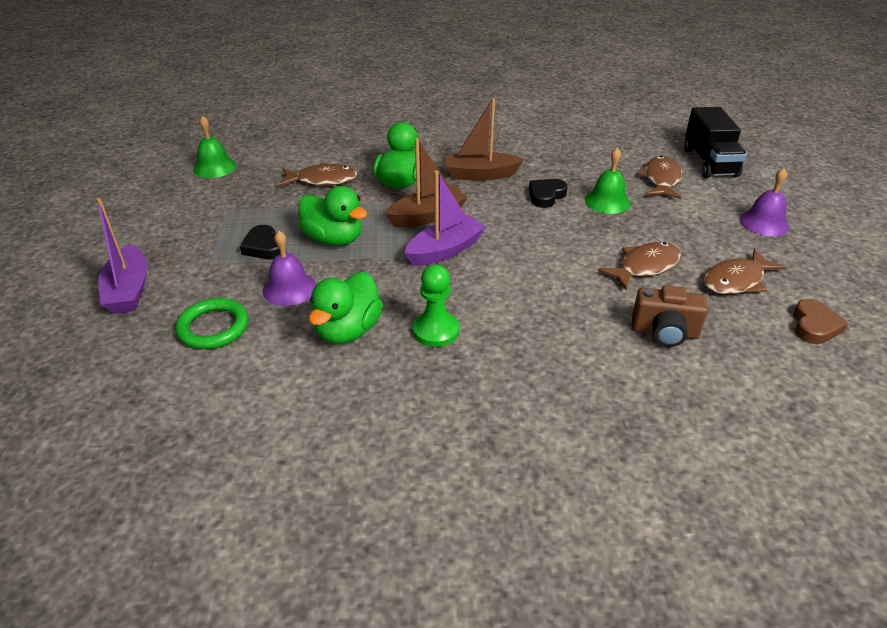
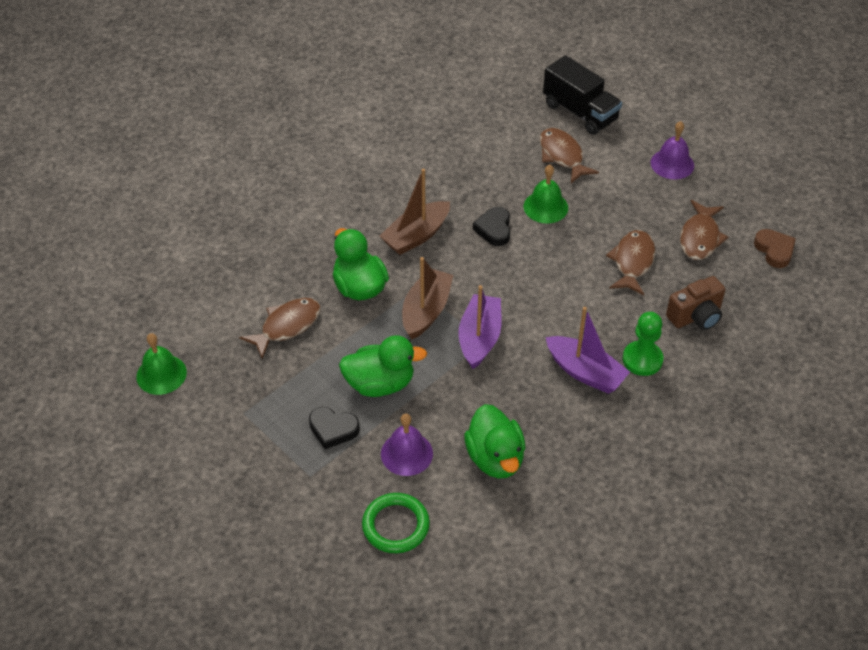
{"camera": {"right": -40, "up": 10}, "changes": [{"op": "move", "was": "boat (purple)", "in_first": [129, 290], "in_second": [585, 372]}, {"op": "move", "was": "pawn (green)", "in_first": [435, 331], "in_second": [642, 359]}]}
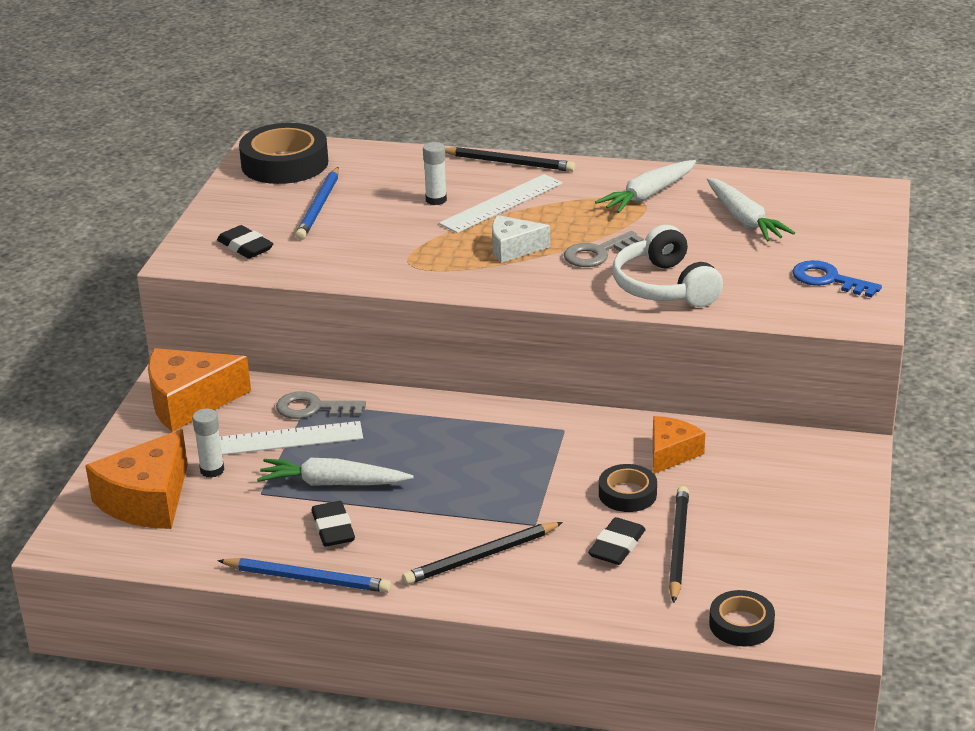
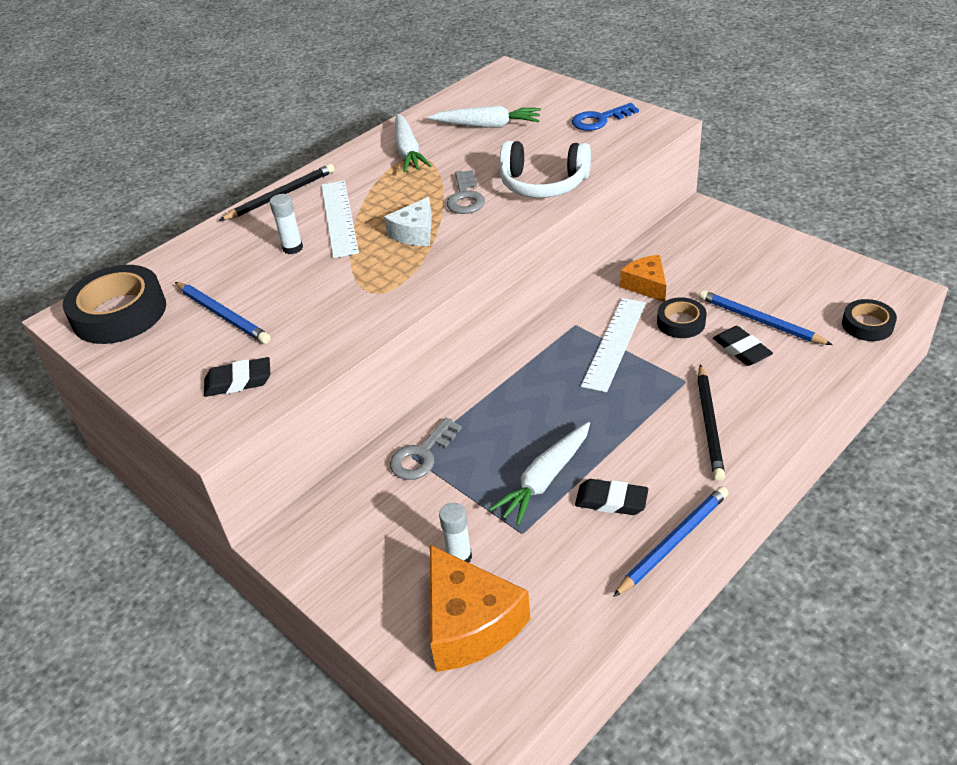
{"camera": {"right": -55, "up": 10}, "changes": [{"op": "delete", "was": "cheese (orange)", "in_first": [189, 402]}, {"op": "move", "was": "ruler (white)", "in_first": [282, 439], "in_second": [614, 343]}, {"op": "recolor", "was": "pencil (black)", "now": "pencil (blue)", "in_first": [677, 546], "in_second": [760, 321]}]}
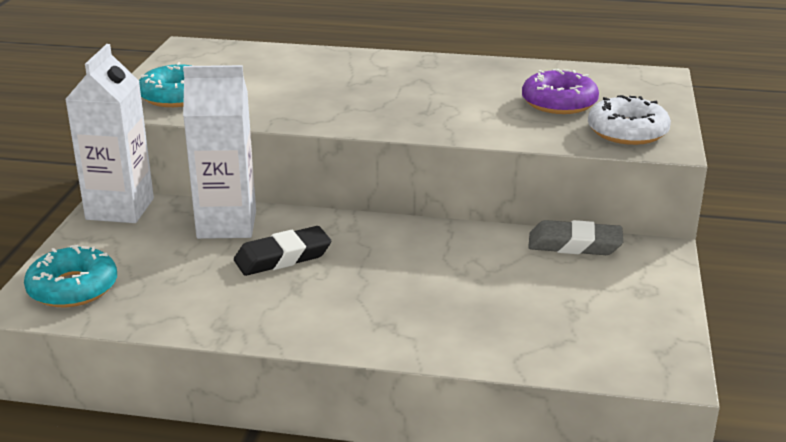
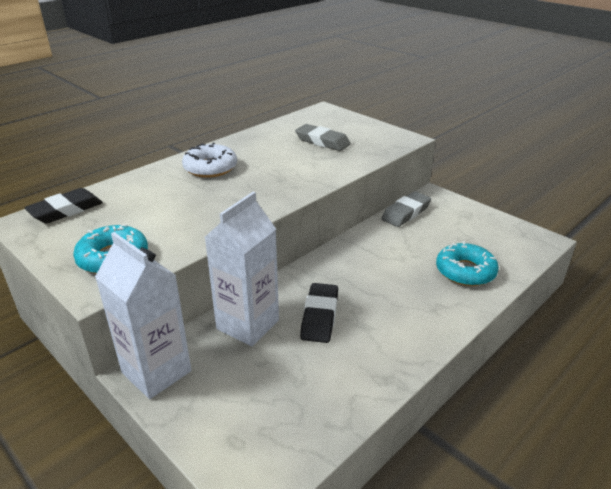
{"camera": {"right": -55, "up": 5}, "changes": [{"op": "replace", "was": "donut (purple)", "now": "eraser (grey)", "in_first": [559, 102], "in_second": [322, 141]}, {"op": "move", "was": "donut (white)", "in_first": [627, 131], "in_second": [210, 168]}, {"op": "move", "was": "donut (turquoise)", "in_first": [73, 288], "in_second": [465, 271]}, {"op": "insert", "now": "eraser (black)", "in_second": [66, 210]}]}
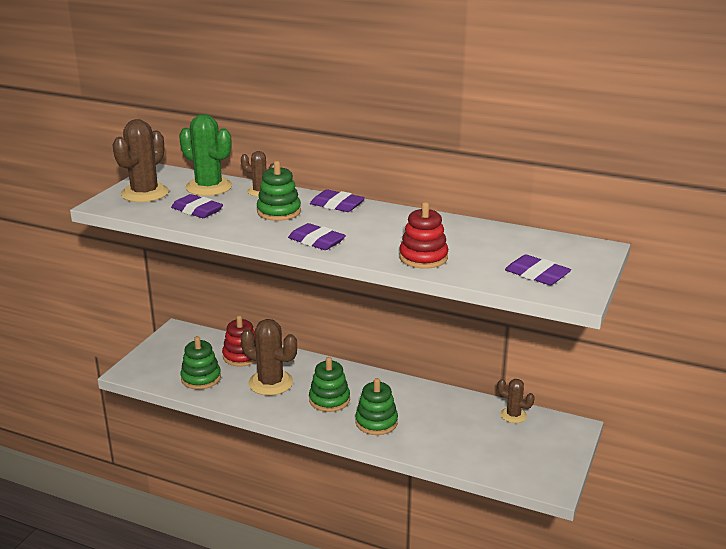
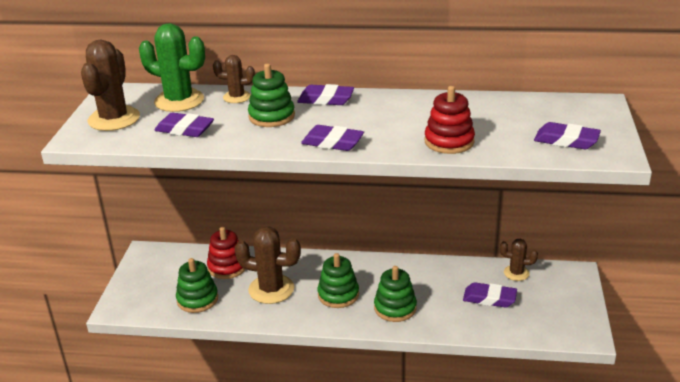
{"camera": {"right": -15, "up": 5}, "changes": [{"op": "insert", "now": "eraser (purple)", "in_second": [489, 298]}]}
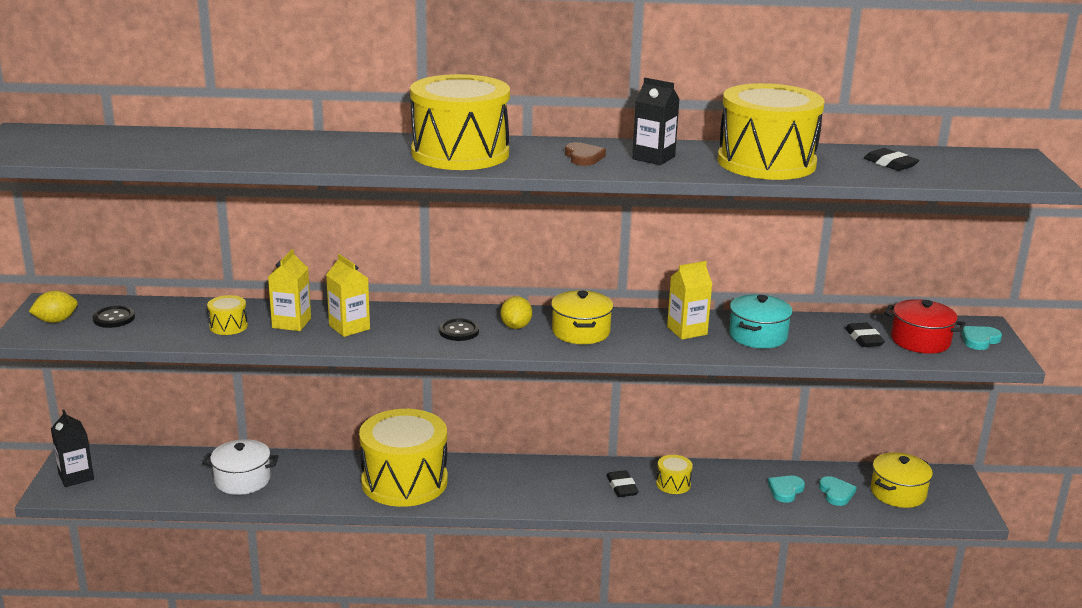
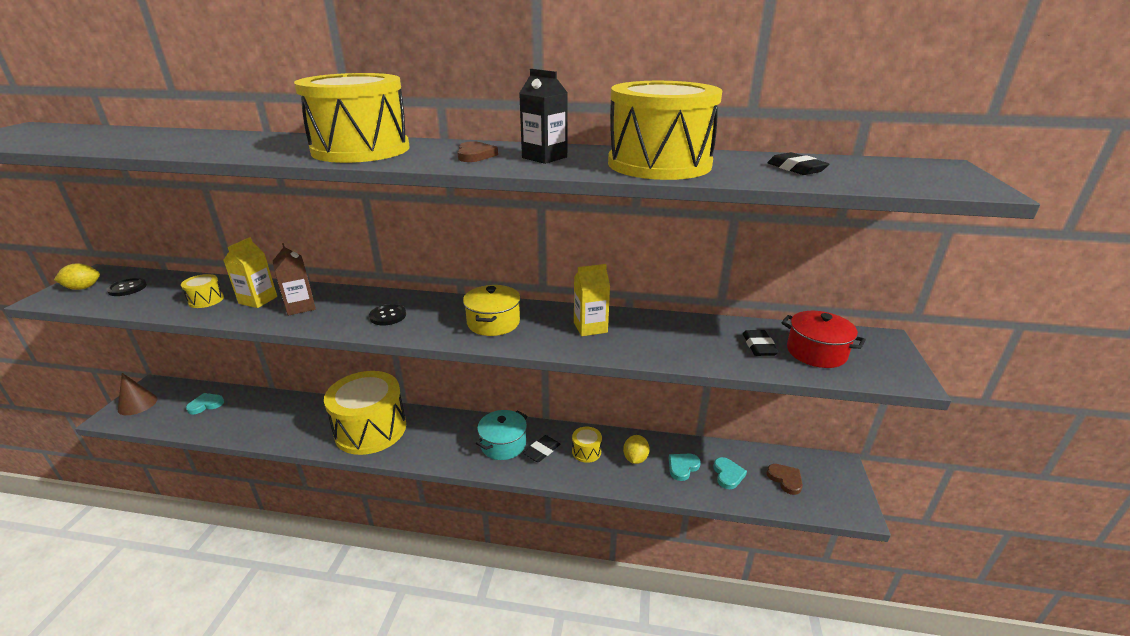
{"camera": {"right": 10, "up": 5}, "changes": [{"op": "recolor", "was": "carton (yellow)", "now": "carton (brown)", "in_first": [349, 327], "in_second": [300, 307]}, {"op": "move", "was": "pot (turquoise)", "in_first": [758, 336], "in_second": [503, 444]}, {"op": "move", "was": "lemon (yellow)", "in_first": [516, 326], "in_second": [635, 458]}, {"op": "move", "was": "heart (turquoise)", "in_first": [979, 340], "in_second": [206, 405]}, {"op": "replace", "was": "carton (black)", "now": "cone (brown)", "in_first": [76, 476], "in_second": [137, 404]}, {"op": "delete", "was": "pot (white)", "in_first": [242, 480]}, {"op": "replace", "was": "pot (yellow)", "now": "heart (brown)", "in_first": [898, 493], "in_second": [785, 479]}, {"op": "rotate", "was": "eraser (black)", "in_first": [622, 487], "in_second": [542, 451], "clockwise": 45}]}
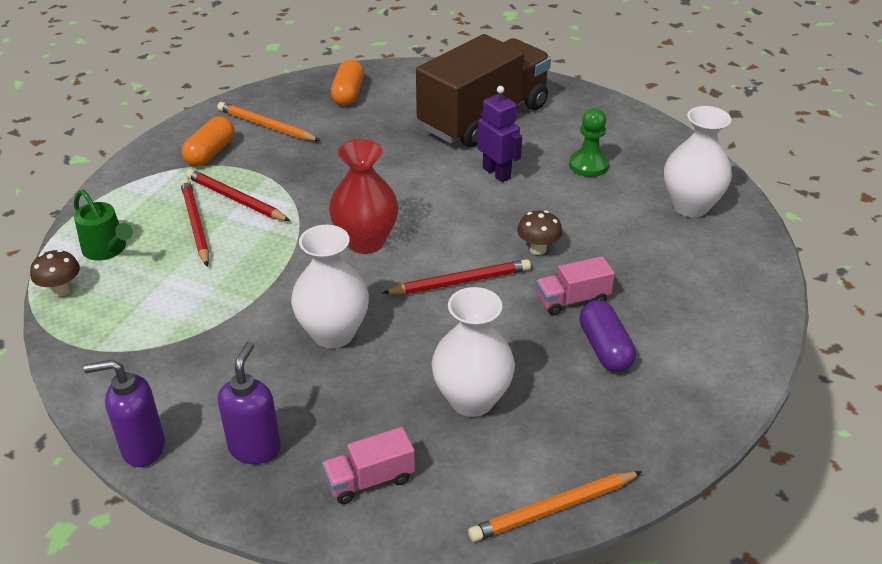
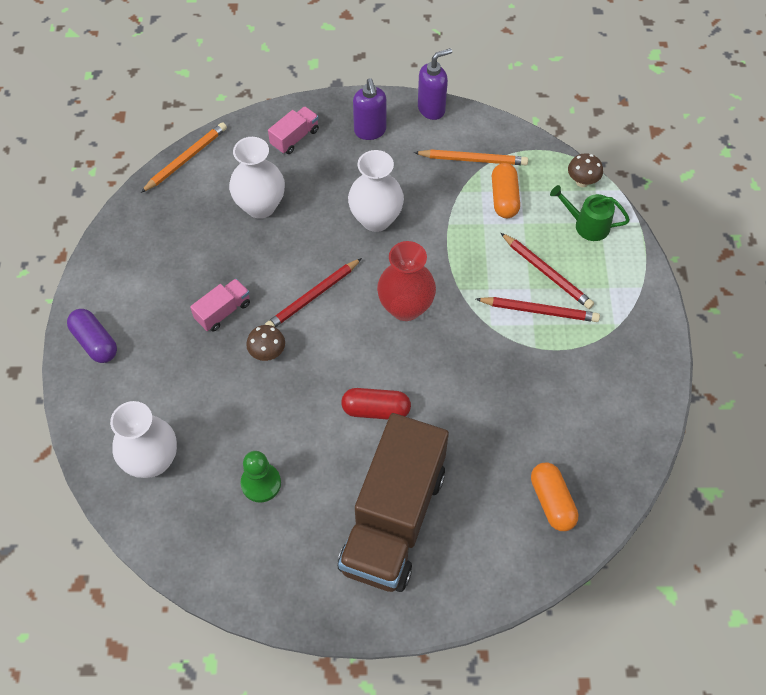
{"camera": {"right": 155, "up": 20}, "changes": [{"op": "delete", "was": "robot (purple)", "in_first": [497, 173]}, {"op": "move", "was": "pencil (orange)", "in_first": [266, 126], "in_second": [473, 159]}, {"op": "move", "was": "capsule (orange)", "in_first": [210, 153], "in_second": [504, 198]}, {"op": "move", "was": "capsule (purple)", "in_first": [605, 348], "in_second": [95, 342]}, {"op": "insert", "now": "capsule (red)", "in_second": [376, 410]}]}
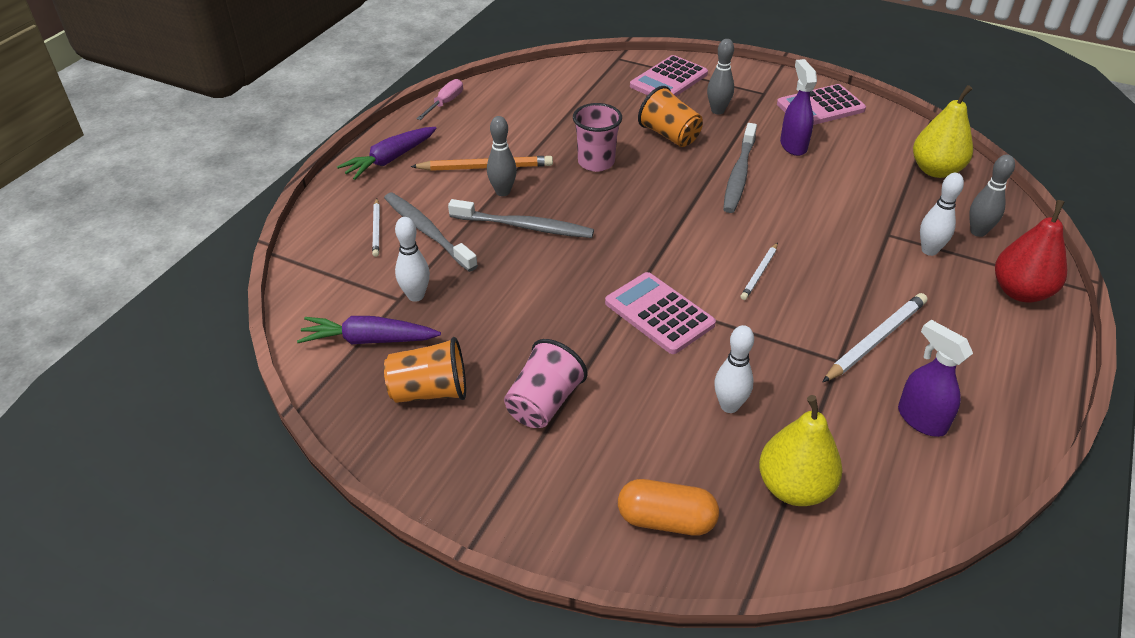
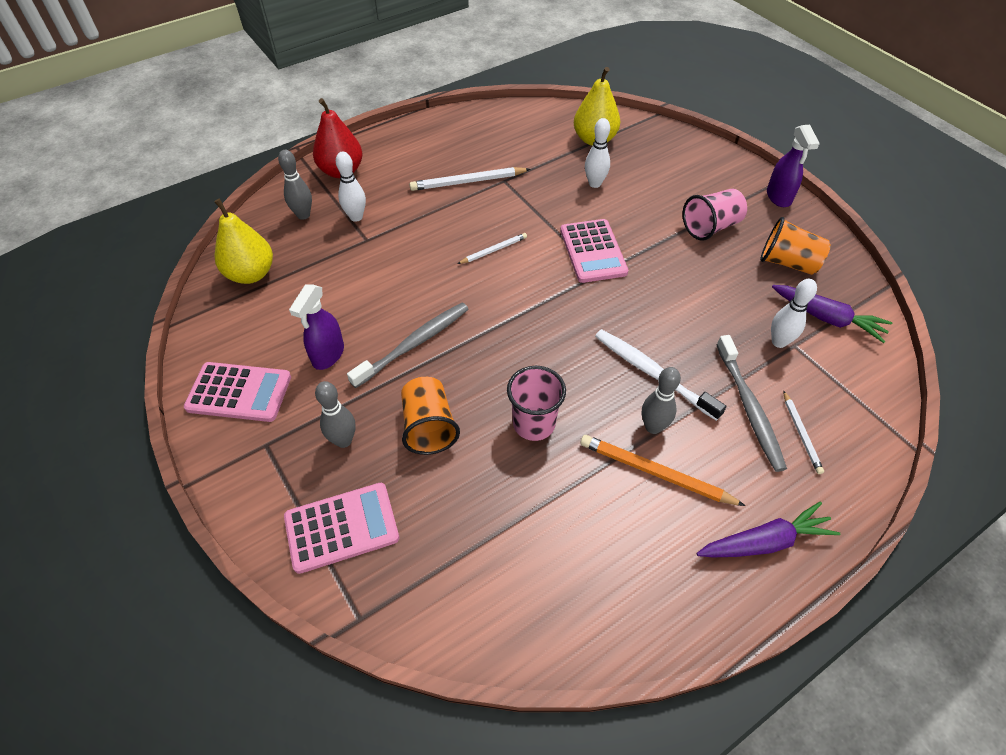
{"camera": {"right": -150, "up": 10}, "changes": [{"op": "delete", "was": "screwdriver (pink)", "in_first": [445, 103]}, {"op": "rotate", "was": "pencil (white)", "in_first": [376, 229], "in_second": [801, 434], "clockwise": 150}, {"op": "recolor", "was": "toothbrush (grey)", "now": "toothbrush (white)", "in_first": [524, 226], "in_second": [653, 373]}, {"op": "move", "was": "spray bottle (purple)", "in_first": [921, 419], "in_second": [778, 197]}, {"op": "delete", "was": "capsule (orange)", "in_first": [666, 520]}]}
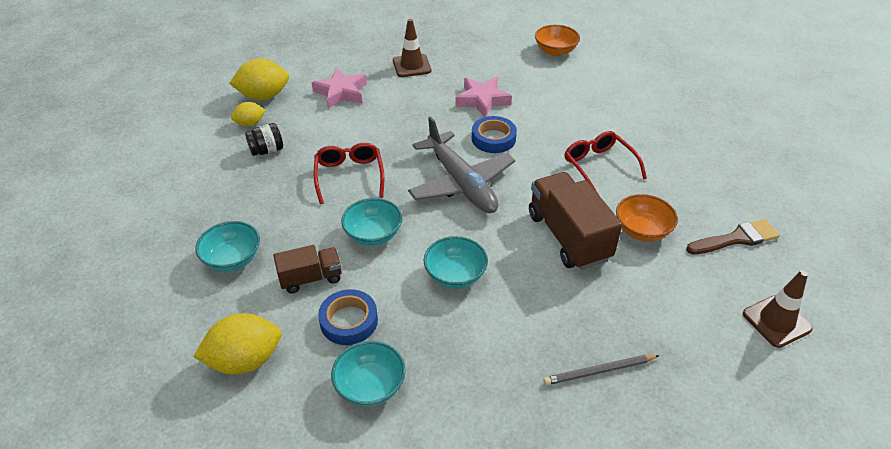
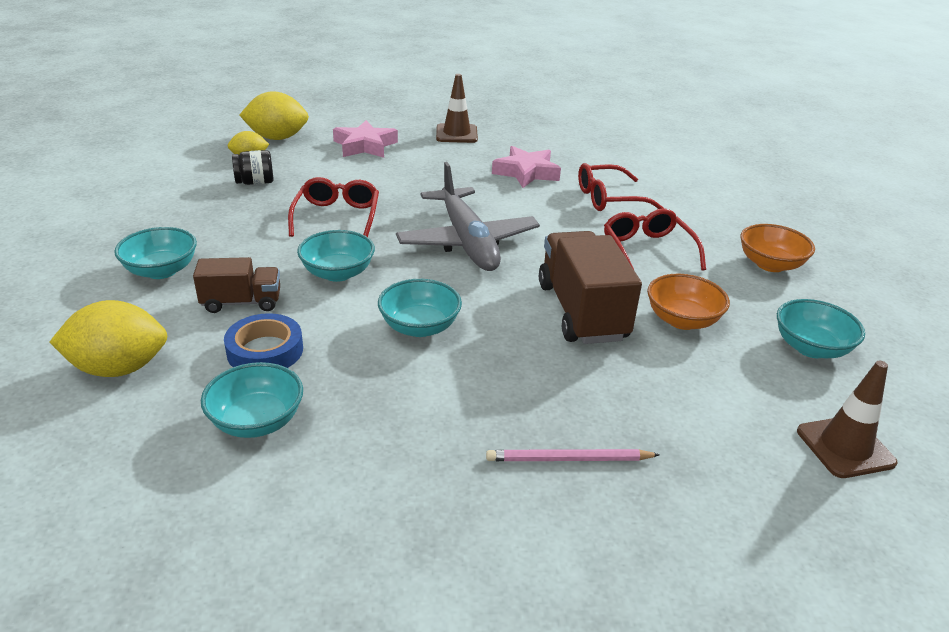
{"camera": {"right": 10, "up": -10}, "changes": [{"op": "move", "was": "bowl (orange)", "in_first": [555, 51], "in_second": [770, 264]}, {"op": "delete", "was": "tape (blue)", "in_first": [493, 138]}, {"op": "replace", "was": "brush (brown)", "now": "bowl (turquoise)", "in_first": [736, 238], "in_second": [811, 348]}, {"op": "recolor", "was": "pencil (grey)", "now": "pencil (pink)", "in_first": [599, 371], "in_second": [568, 459]}, {"op": "insert", "now": "glasses (red)", "in_second": [609, 198]}]}
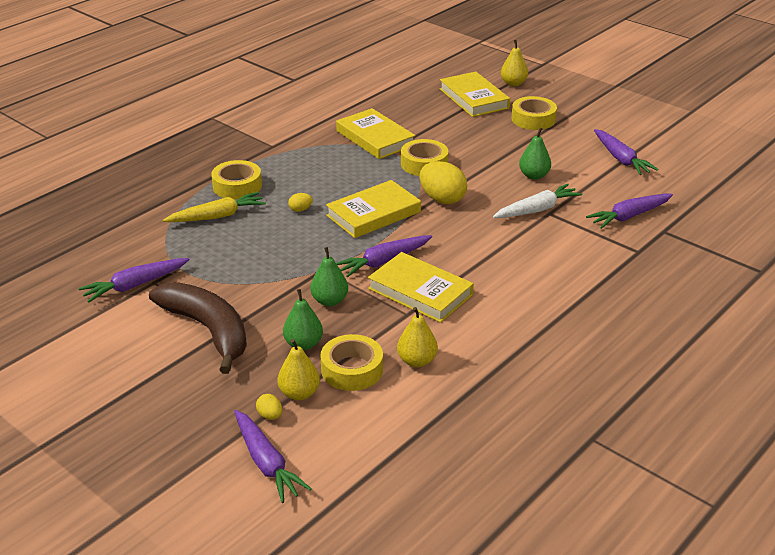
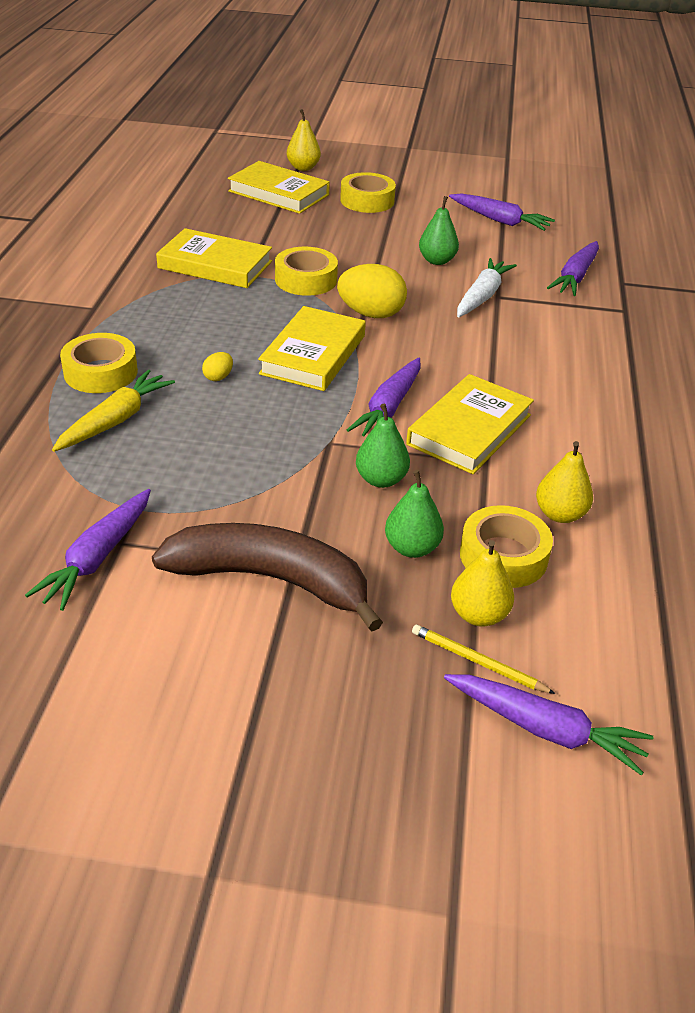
{"camera": {"right": -35, "up": 5}, "changes": [{"op": "rotate", "was": "book (yellow)", "in_first": [420, 292], "in_second": [469, 429], "clockwise": -60}, {"op": "replace", "was": "egg (yellow)", "now": "pencil (yellow)", "in_first": [270, 416], "in_second": [478, 662]}]}
